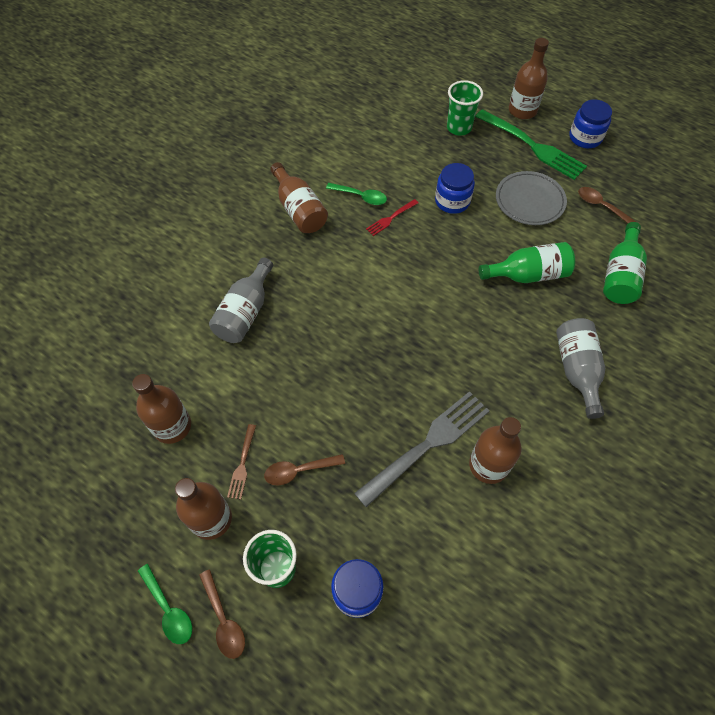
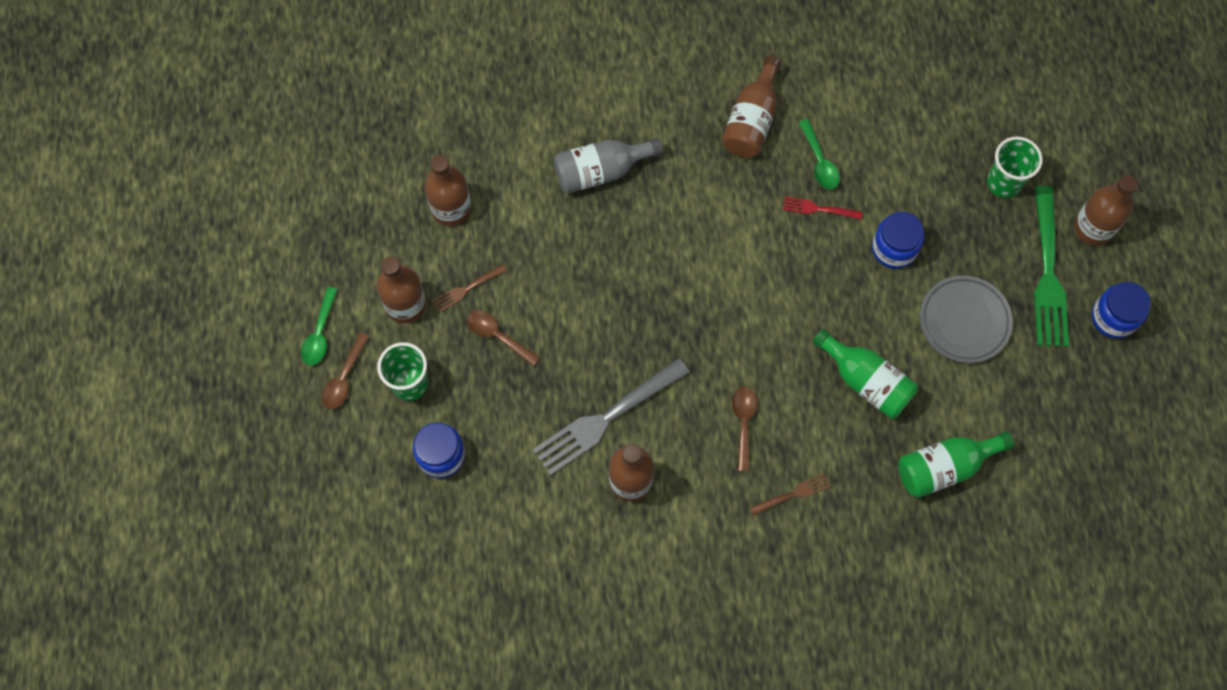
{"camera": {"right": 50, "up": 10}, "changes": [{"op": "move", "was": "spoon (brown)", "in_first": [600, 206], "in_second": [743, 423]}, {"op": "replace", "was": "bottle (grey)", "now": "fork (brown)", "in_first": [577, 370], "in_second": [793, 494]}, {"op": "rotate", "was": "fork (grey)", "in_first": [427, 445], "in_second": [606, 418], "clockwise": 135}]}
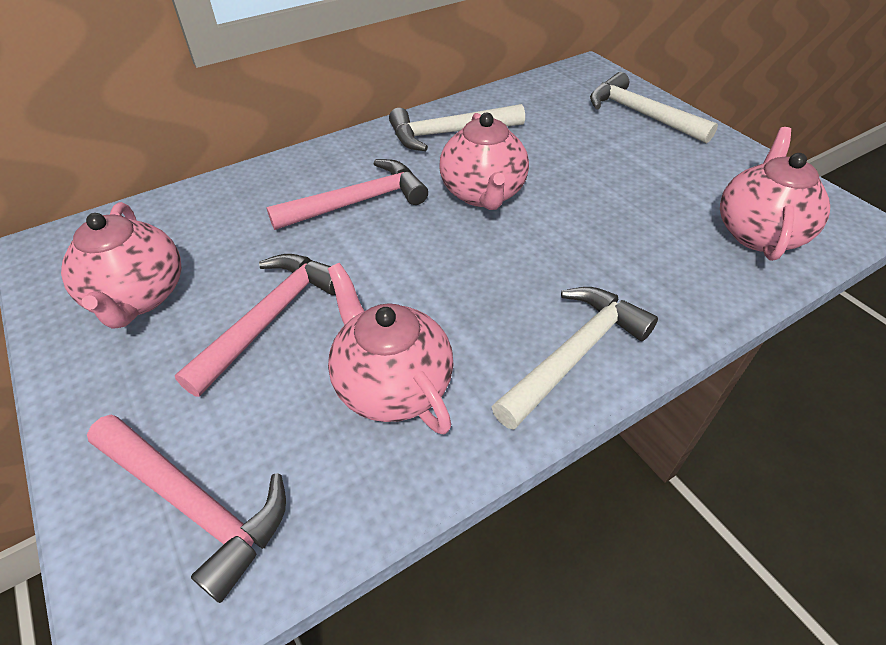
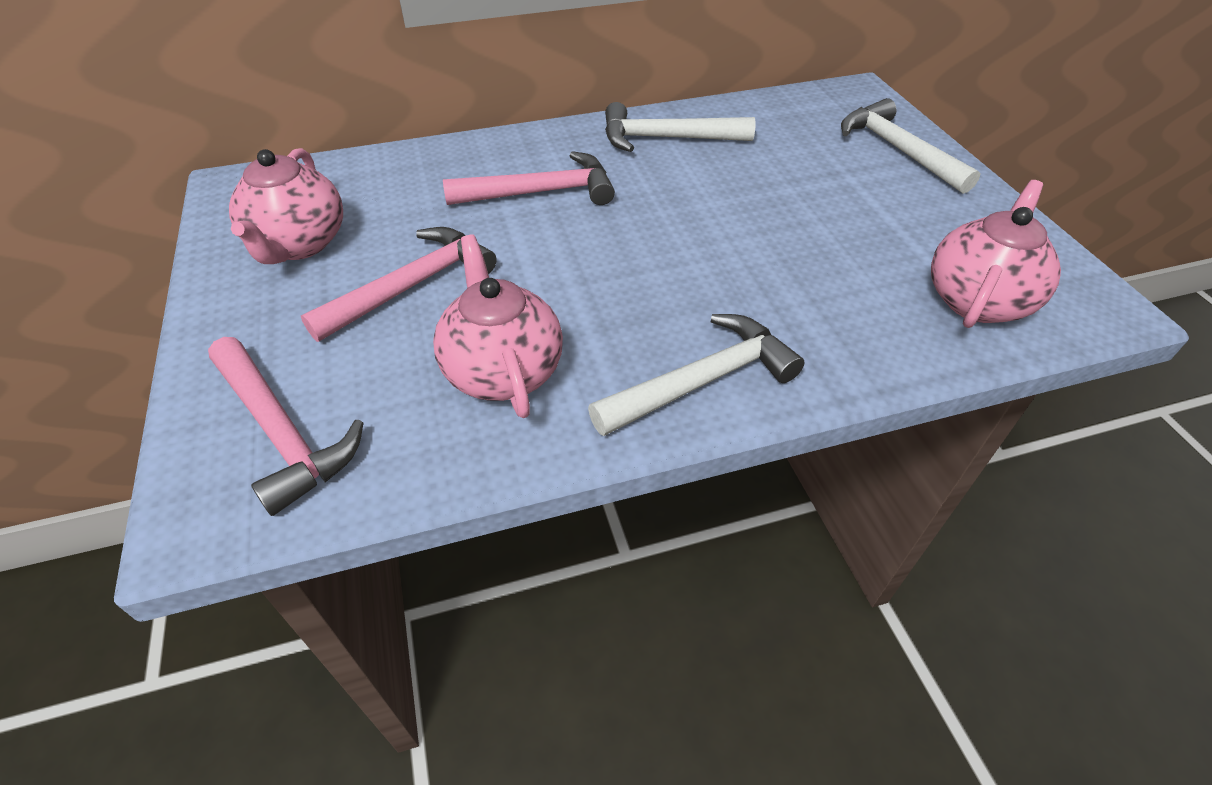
{"camera": {"right": 15, "up": 0}, "changes": [{"op": "delete", "was": "teapot (pink)", "in_first": [483, 194]}]}
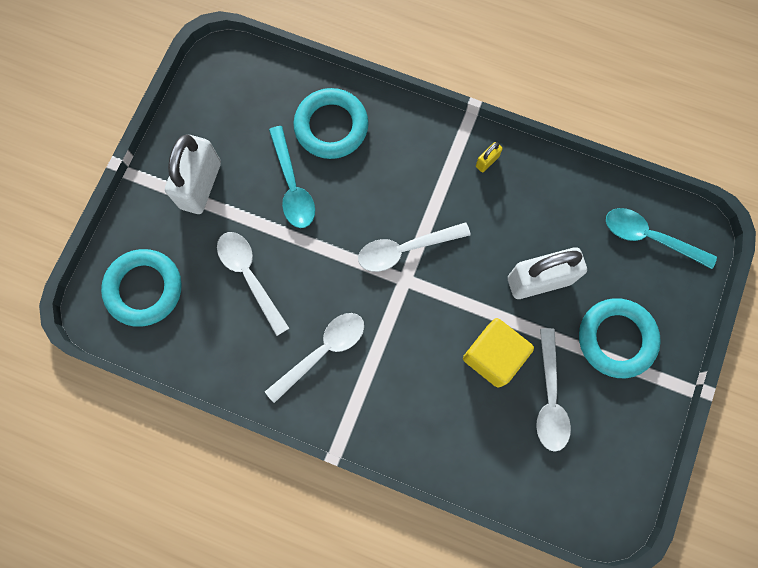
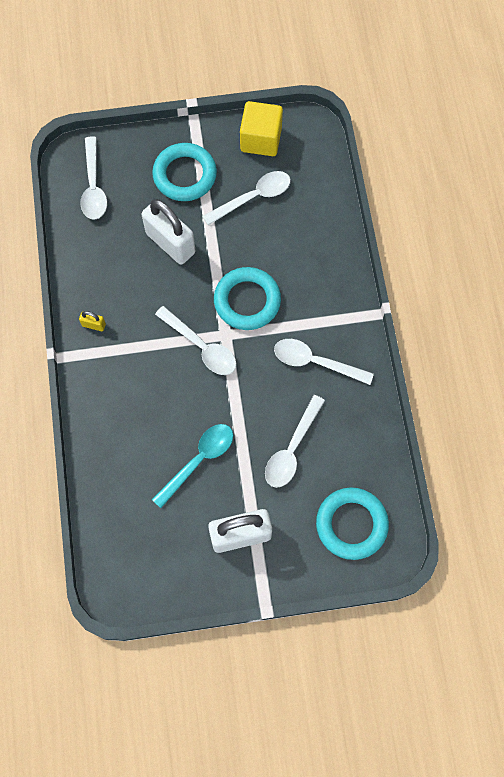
{"camera": {"right": -120, "up": -5}, "changes": [{"op": "move", "was": "ring (turquoise)", "in_first": [331, 126], "in_second": [247, 301]}, {"op": "recolor", "was": "spoon (turquoise)", "now": "spoon (white)", "in_first": [649, 237], "in_second": [93, 186]}, {"op": "move", "was": "cube (yellow)", "in_first": [493, 356], "in_second": [261, 139]}]}
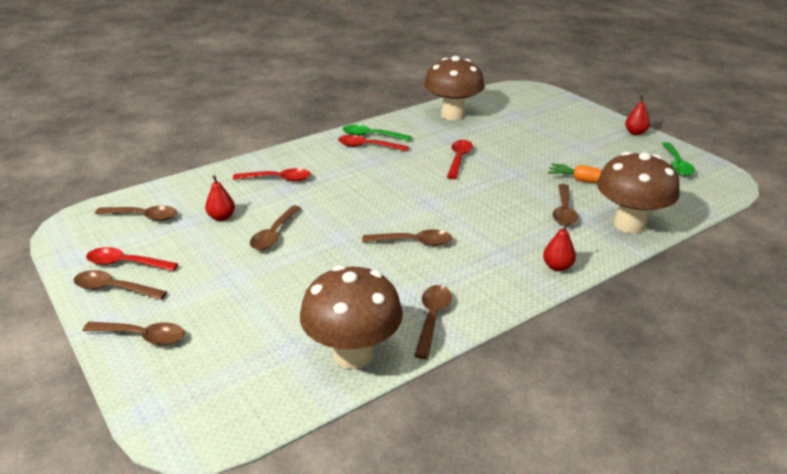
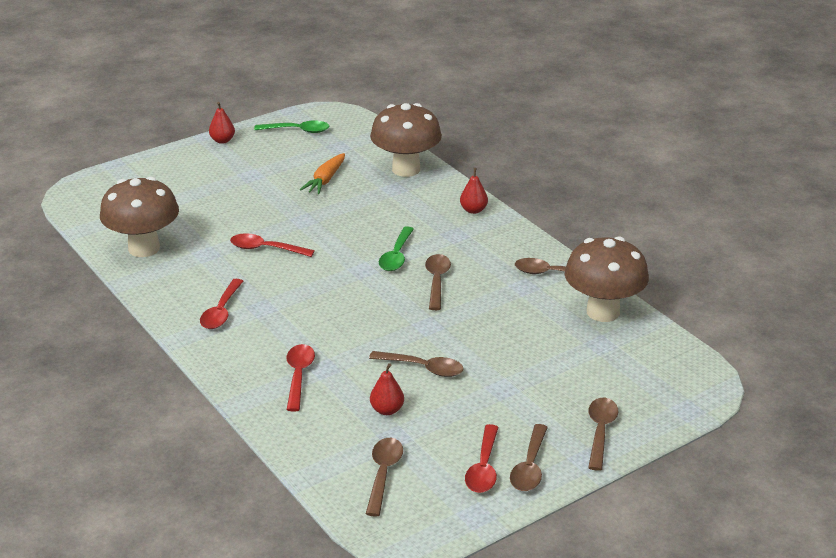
{"camera": {"right": -90, "up": 0}, "changes": [{"op": "move", "was": "spoon (green)", "in_first": [371, 136], "in_second": [396, 256]}, {"op": "delete", "was": "spoon (brown)", "in_first": [564, 211]}]}
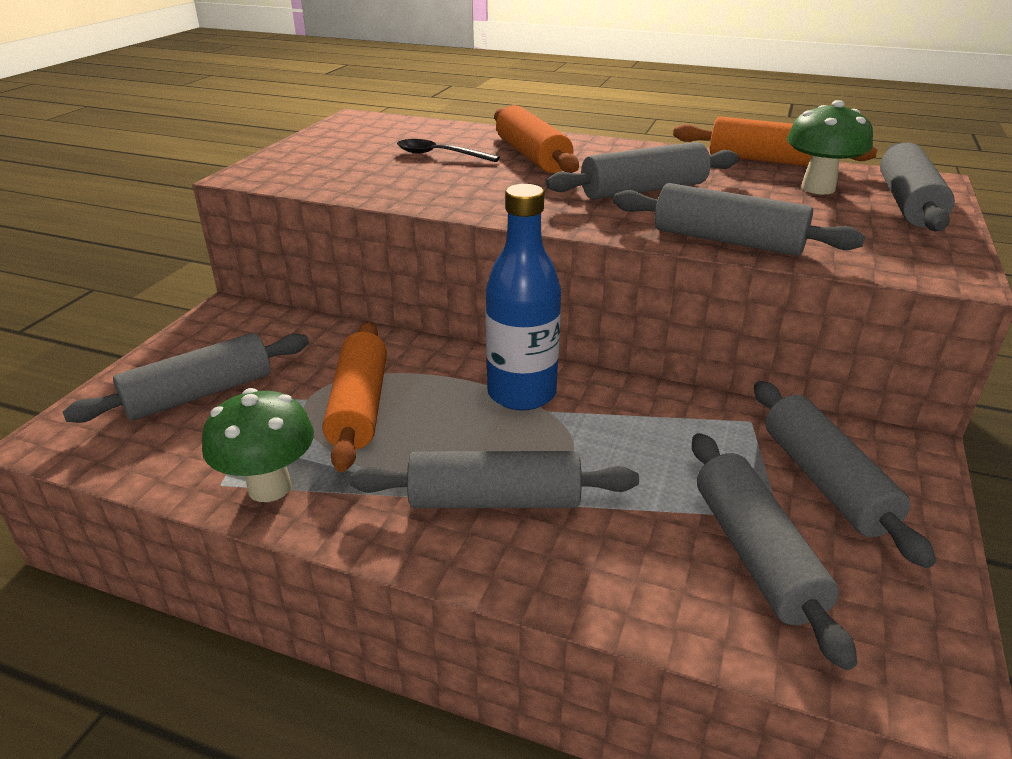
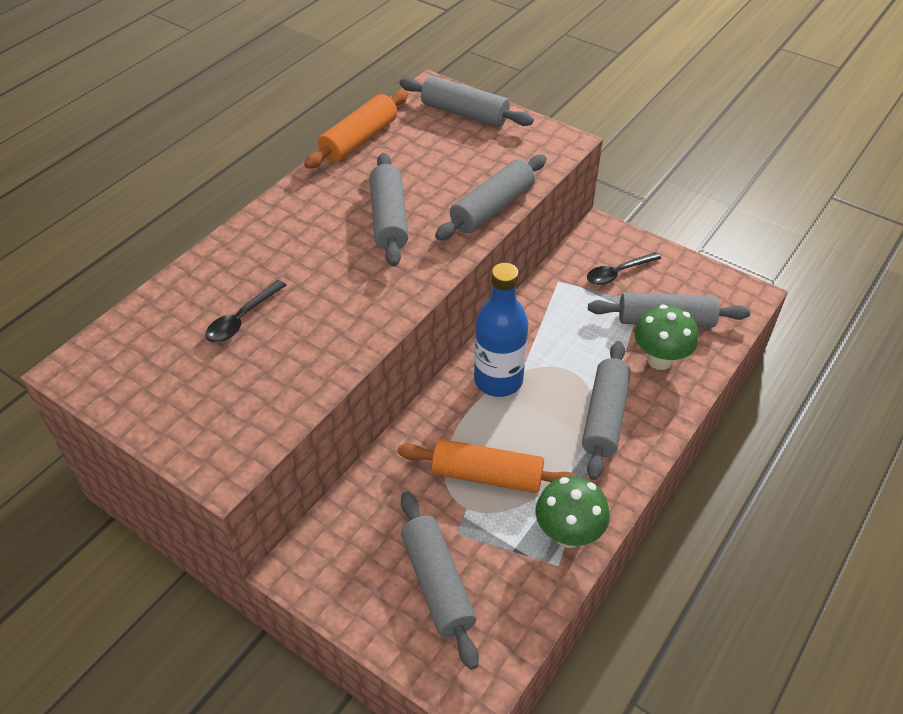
{"camera": {"right": -75, "up": 15}, "changes": [{"op": "move", "was": "mushroom (green)", "in_first": [818, 188], "in_second": [659, 360]}, {"op": "delete", "was": "rolling pin (orange)", "in_first": [532, 156]}, {"op": "replace", "was": "rolling pin (grey)", "now": "spoon (black)", "in_first": [825, 481], "in_second": [618, 273]}]}
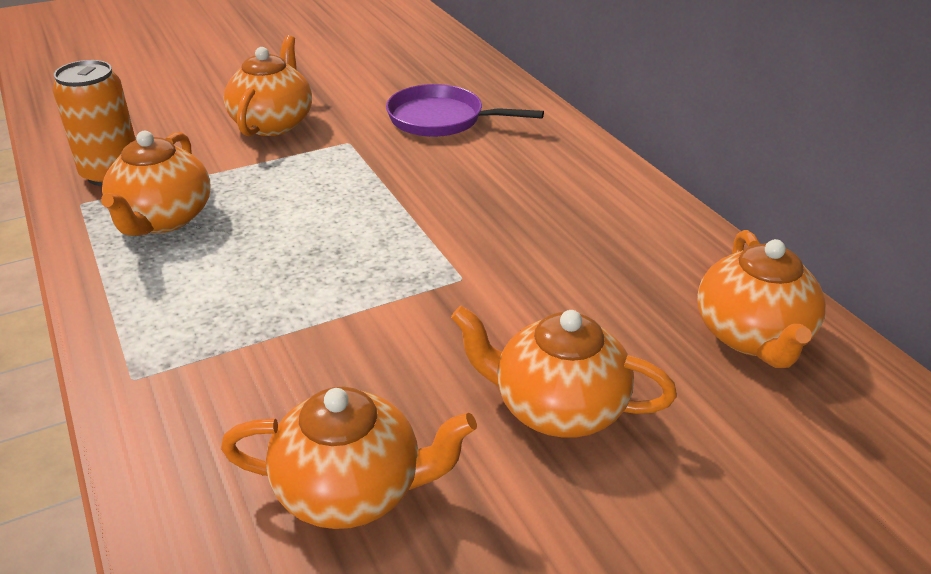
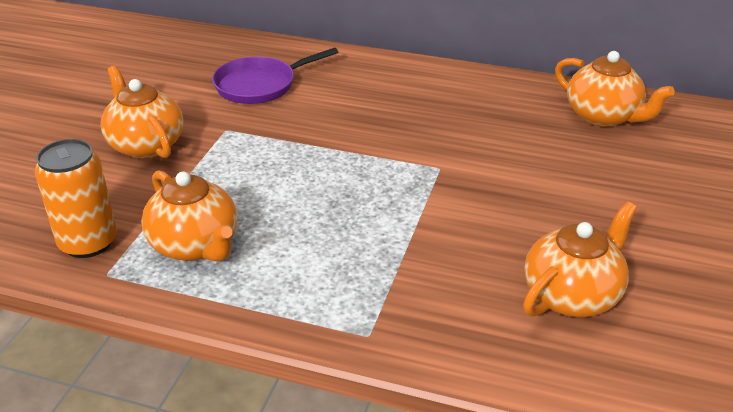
{"camera": {"right": -45, "up": 0}, "changes": [{"op": "delete", "was": "teapot (orange)", "in_first": [556, 408]}]}
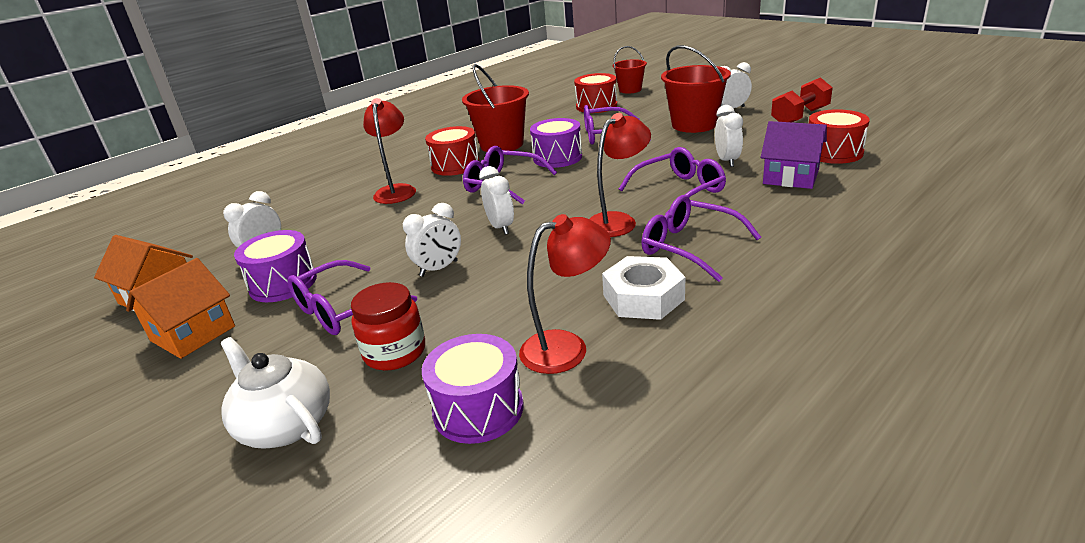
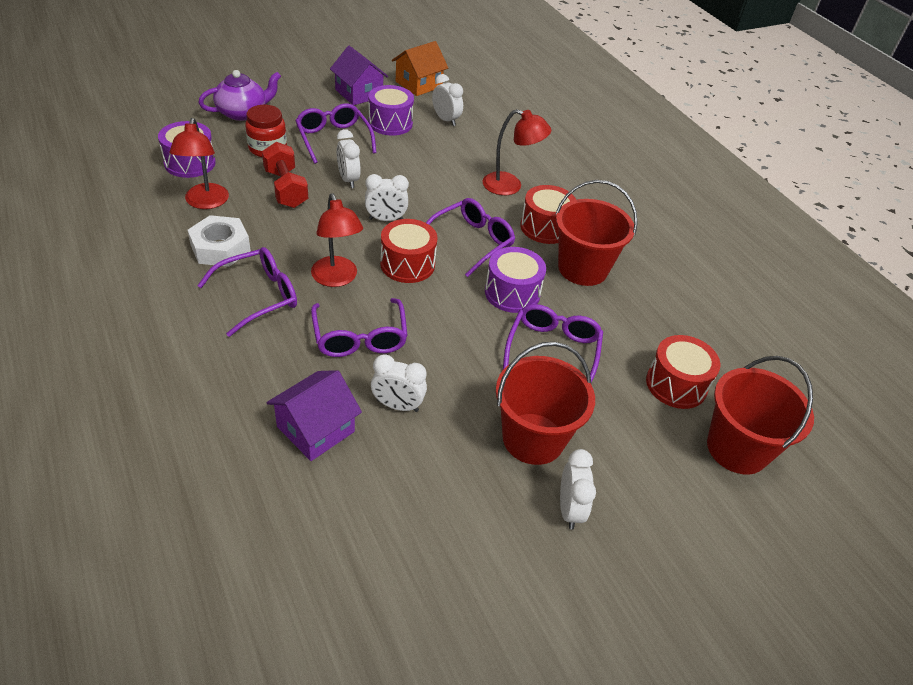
{"camera": {"right": 100, "up": 15}, "changes": [{"op": "resize", "was": "bucket (red)", "in_first": [630, 90], "in_second": [737, 448], "ratio": 1.65}, {"op": "move", "was": "dumbbell (red)", "in_first": [800, 117], "in_second": [286, 189]}, {"op": "move", "was": "drum (red)", "in_first": [833, 153], "in_second": [407, 264]}, {"op": "recolor", "was": "house (orange)", "now": "house (purple)", "in_first": [193, 333], "in_second": [359, 93]}, {"op": "recolor", "was": "teapot (white)", "now": "teapot (purple)", "in_first": [285, 424], "in_second": [243, 113]}]}
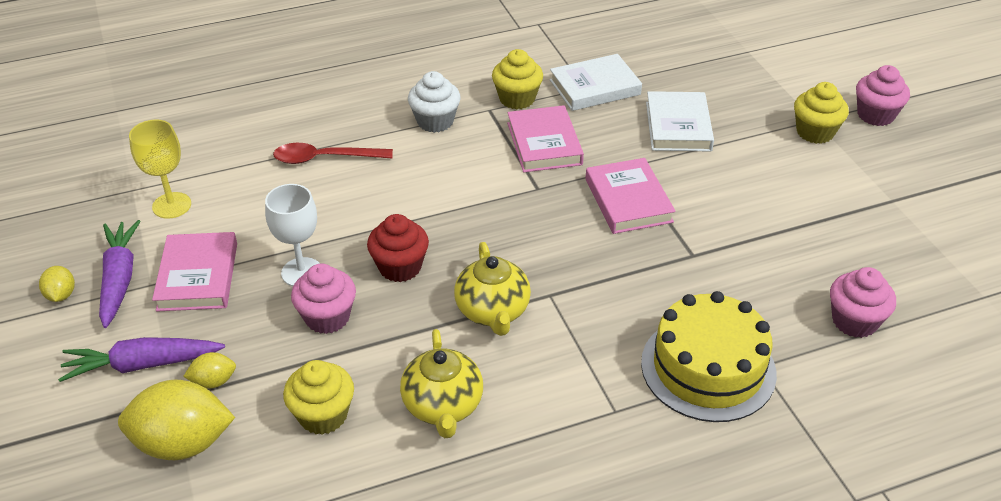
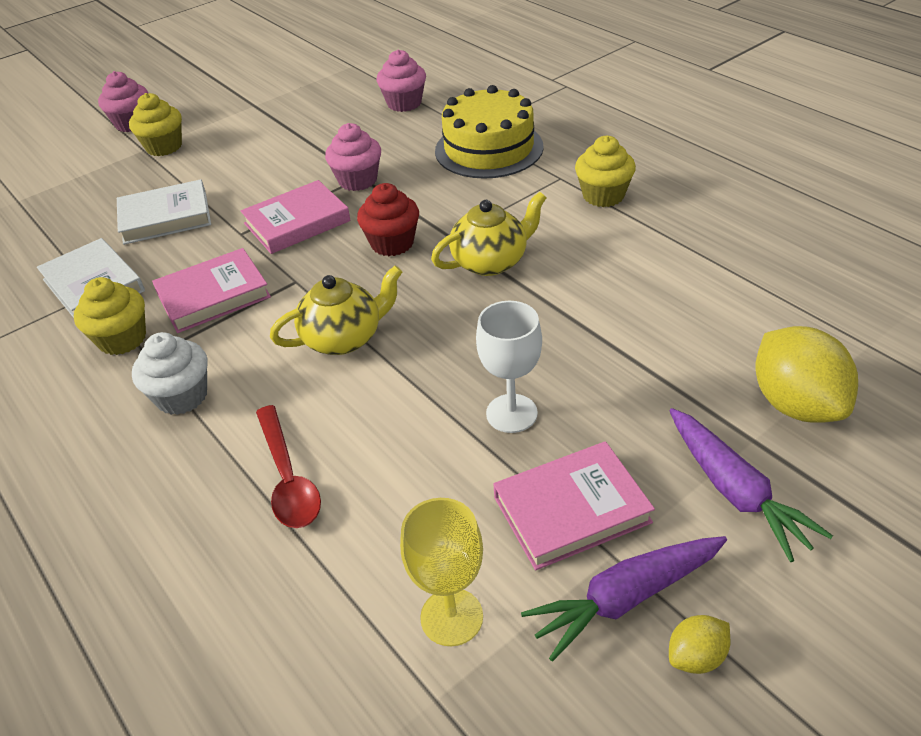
{"camera": {"right": -105, "up": 0}, "changes": [{"op": "move", "was": "cupcake (red)", "in_first": [400, 267], "in_second": [392, 243]}, {"op": "move", "was": "cupcake (pink)", "in_first": [327, 317], "in_second": [358, 180]}, {"op": "move", "was": "teapot (yellow)", "in_first": [443, 406], "in_second": [344, 338]}, {"op": "delete", "was": "lemon (yellow)", "in_first": [213, 381]}, {"op": "move", "was": "cupcake (yellow)", "in_first": [323, 415], "in_second": [603, 195]}]}
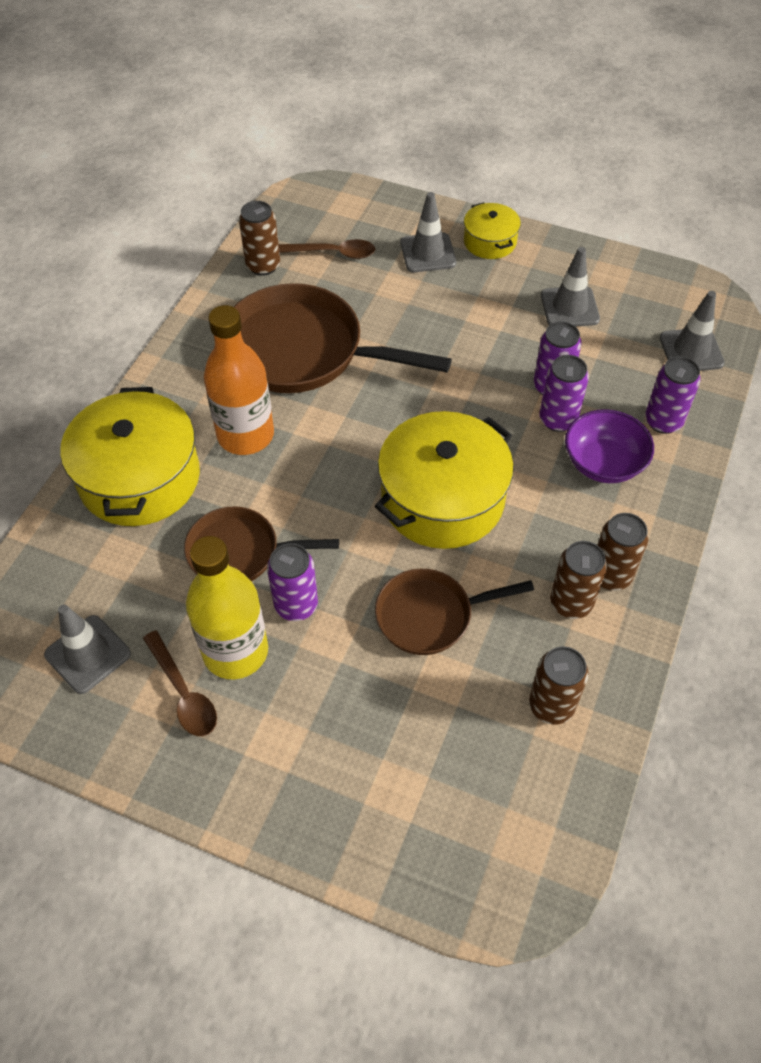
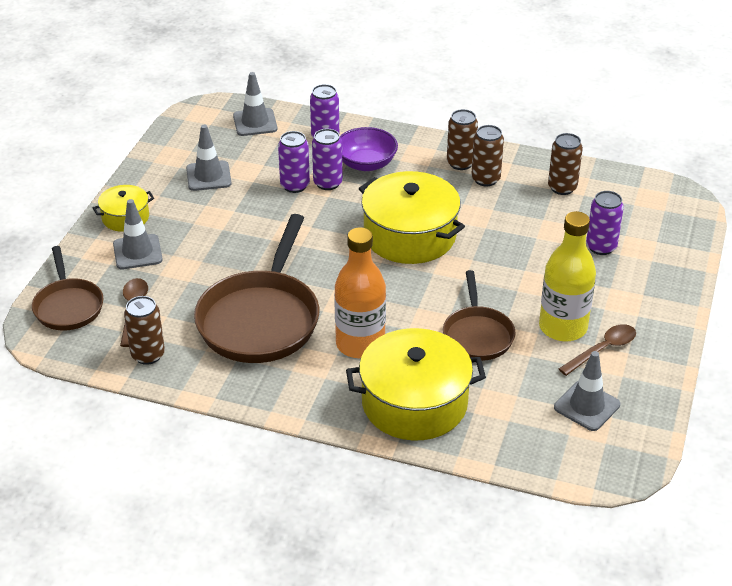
{"camera": {"right": -95, "up": -15}, "changes": [{"op": "move", "was": "can (purple)", "in_first": [296, 605], "in_second": [601, 247]}, {"op": "move", "was": "pan (brown)", "in_first": [430, 615], "in_second": [68, 306]}]}
